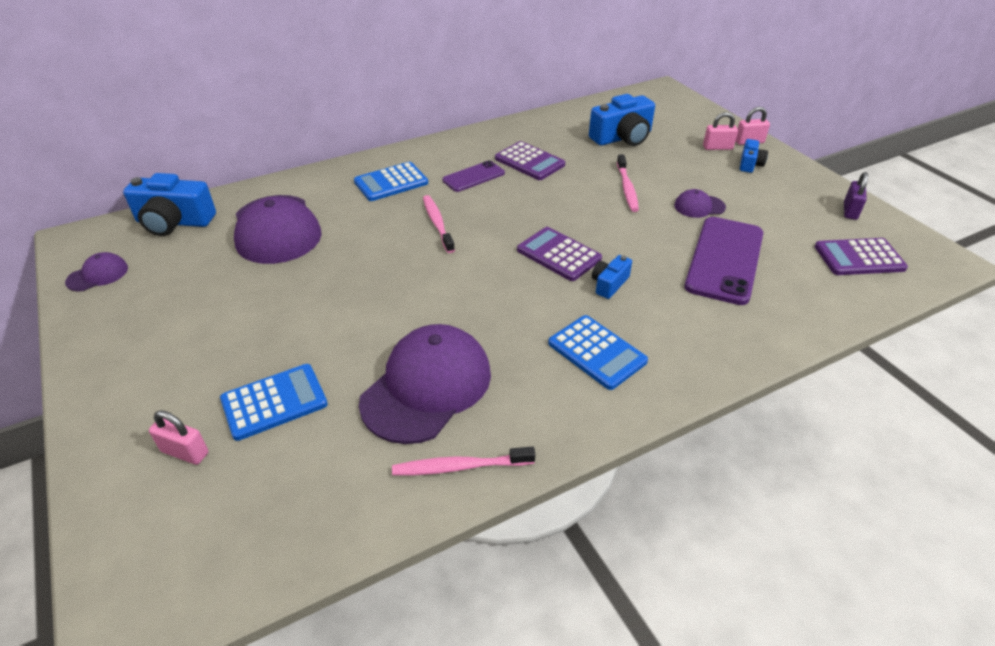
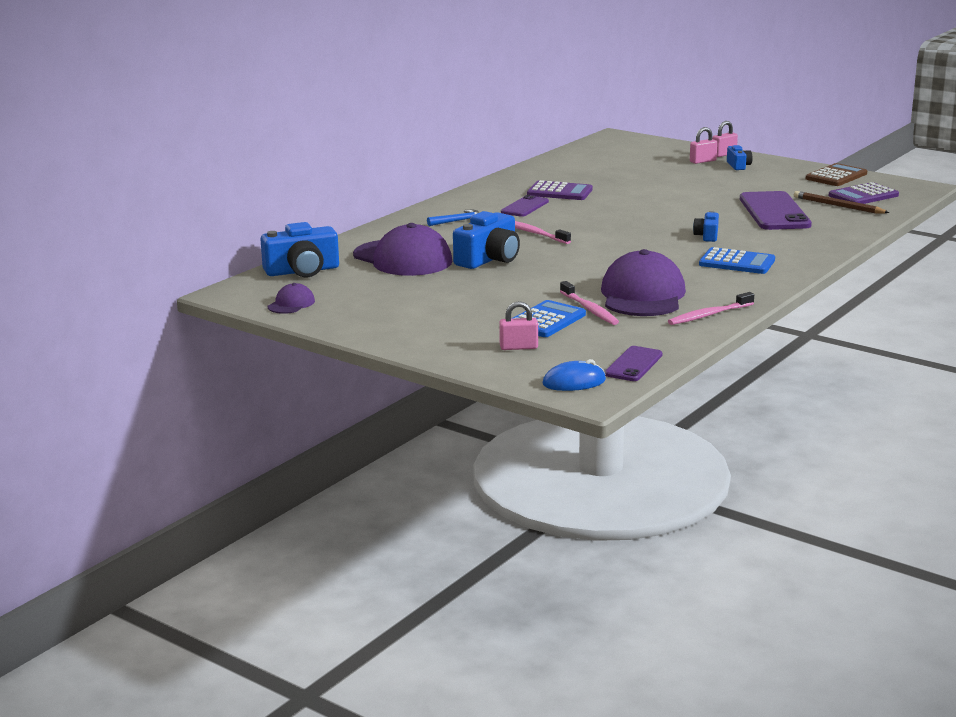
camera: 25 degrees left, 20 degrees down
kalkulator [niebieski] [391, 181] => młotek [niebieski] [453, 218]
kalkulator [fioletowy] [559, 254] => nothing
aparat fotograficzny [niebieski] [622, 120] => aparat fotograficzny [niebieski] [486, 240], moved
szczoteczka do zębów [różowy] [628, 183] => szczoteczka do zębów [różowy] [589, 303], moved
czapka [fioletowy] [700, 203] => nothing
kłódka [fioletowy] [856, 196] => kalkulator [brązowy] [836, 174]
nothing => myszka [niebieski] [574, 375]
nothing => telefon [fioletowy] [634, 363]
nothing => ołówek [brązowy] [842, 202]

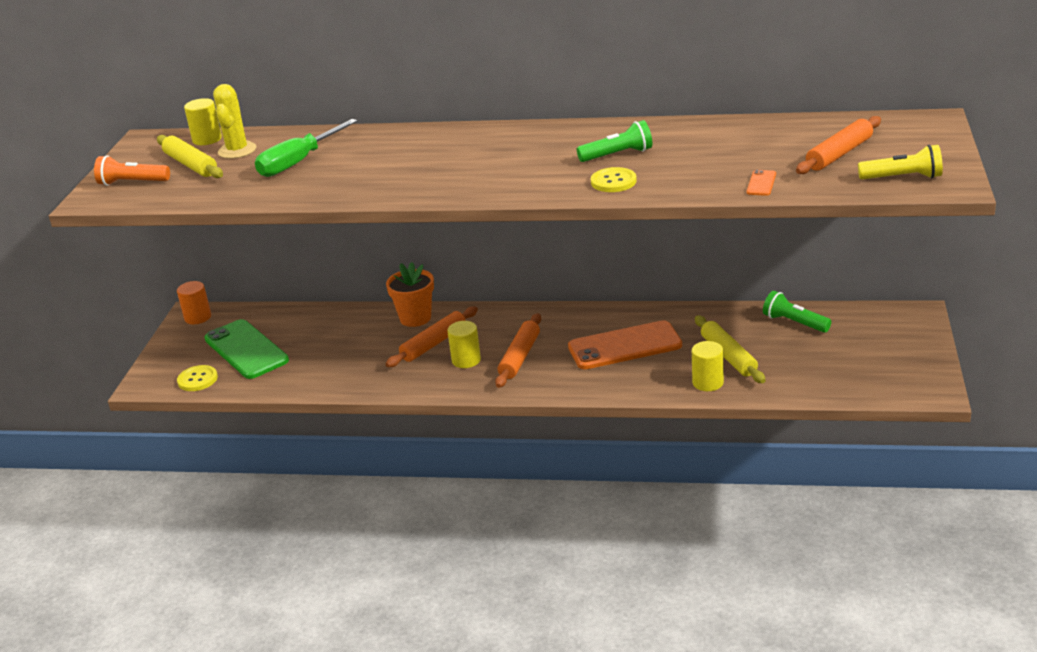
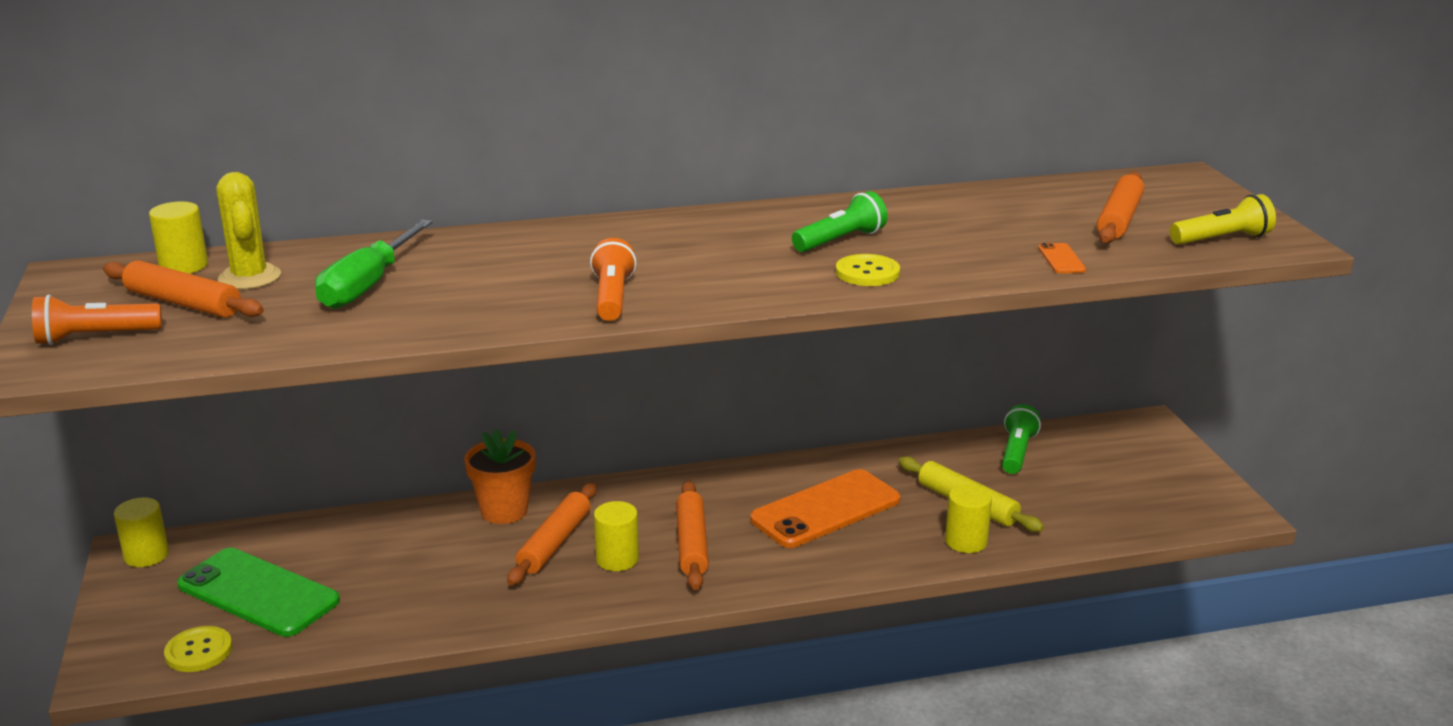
camera: 25 degrees left, 5 degrees down
wałek do ciasta [żółty] [190, 156] => wałek do ciasta [pomarańczowy] [183, 289]
walec [pomarańczowy] [194, 302] => walec [żółty] [141, 532]
latarka [zielony] [797, 312] => latarka [zielony] [1021, 439], 90 degrees clockwise
nothing => latarka [pomarańczowy] [613, 279]

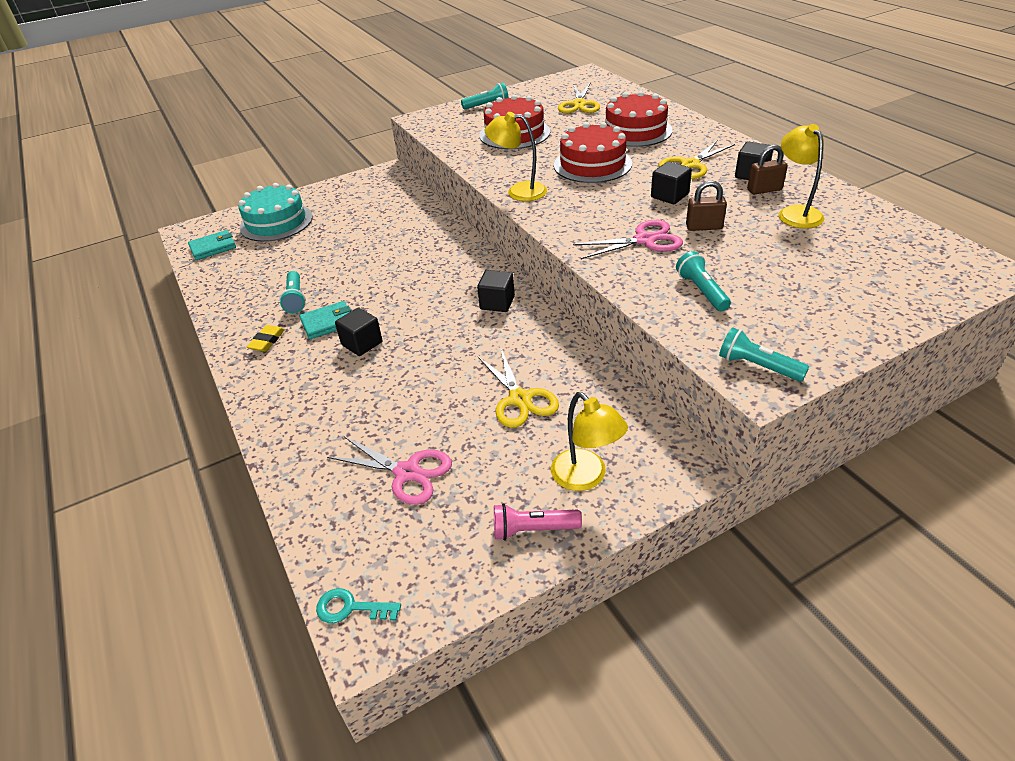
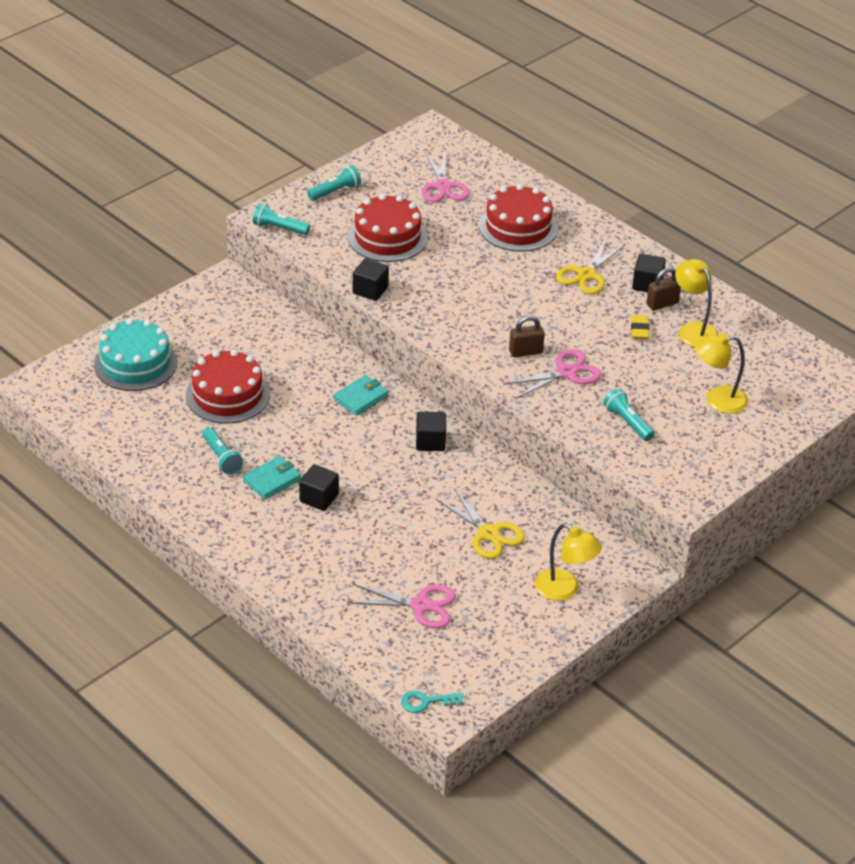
camera: 20 degrees left, 0 degrees up
portfel [turkusowy] [212, 245] => portfel [turkusowy] [361, 395], moved
gumka do mazania [żółty] [266, 338] => gumka do mazania [żółty] [640, 327], moved
lampka [żółty] [516, 156] => lampka [żółty] [721, 373], moved
latarka [różowy] [538, 521] => nothing
tort [czerwony] [593, 152] => tort [czerwony] [228, 386], moved
nożyczki [żółty] [579, 98] => nożyczki [różowy] [446, 177]
sześcian [czarny] [671, 182] => sześcian [czarny] [371, 279], moved
kłódka [brązowy] [706, 205] => kłódka [brązowy] [527, 336], moved
latarka [turkusowy] [764, 354] => latarka [turkusowy] [281, 219], moved

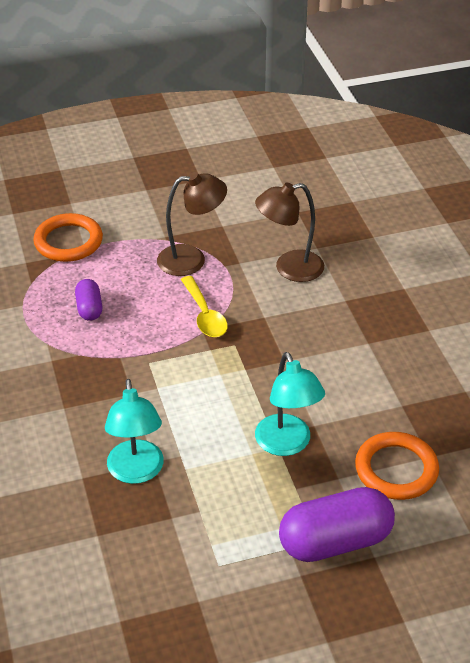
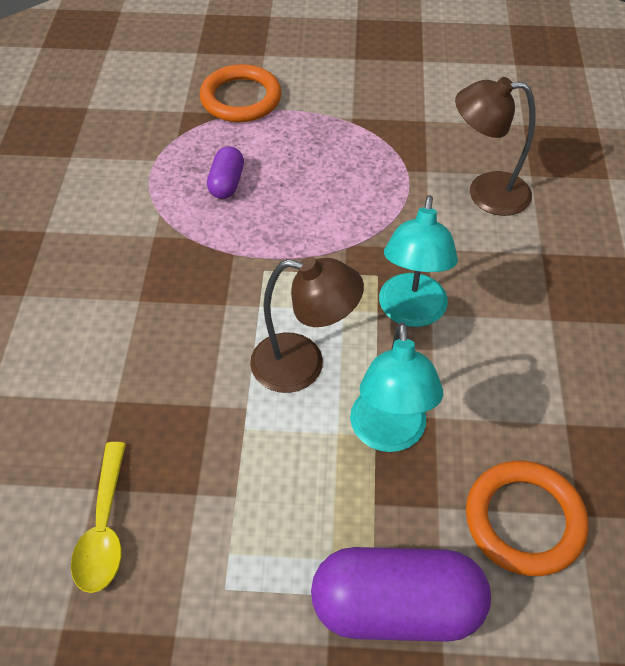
camera: 20 degrees right, 10 degrees up
lampka [turkusowy] [134, 431] => lampka [turkusowy] [418, 261], moved
lampka [brązowy] [192, 224] => lampka [brązowy] [307, 325], moved
łyżka [żółty] [204, 306] => łyżka [żółty] [98, 517], moved

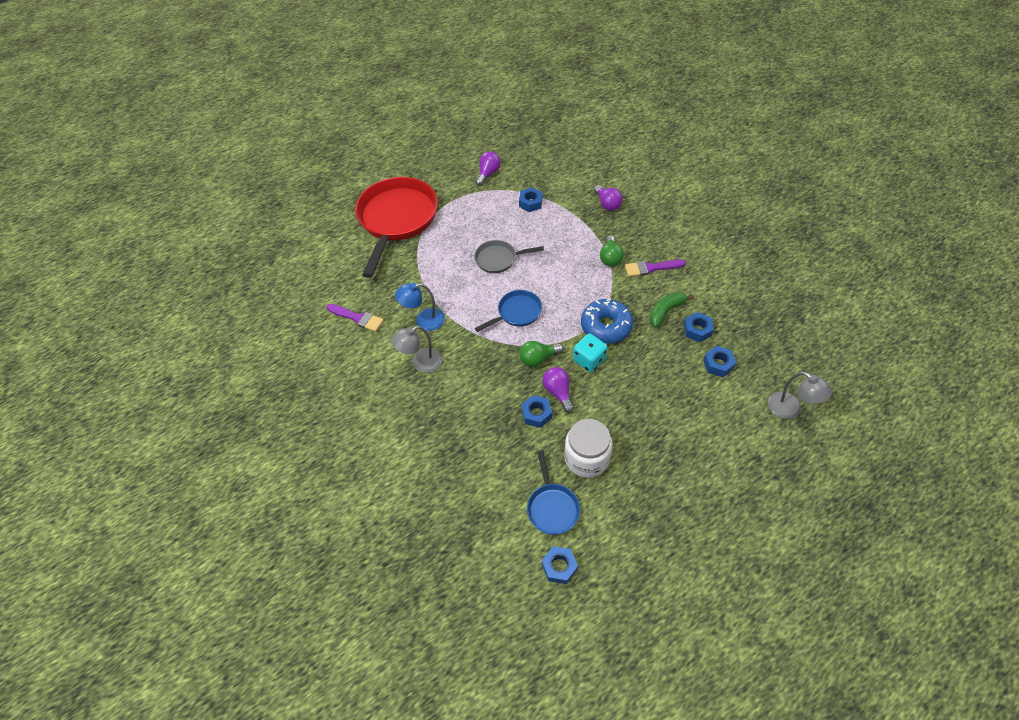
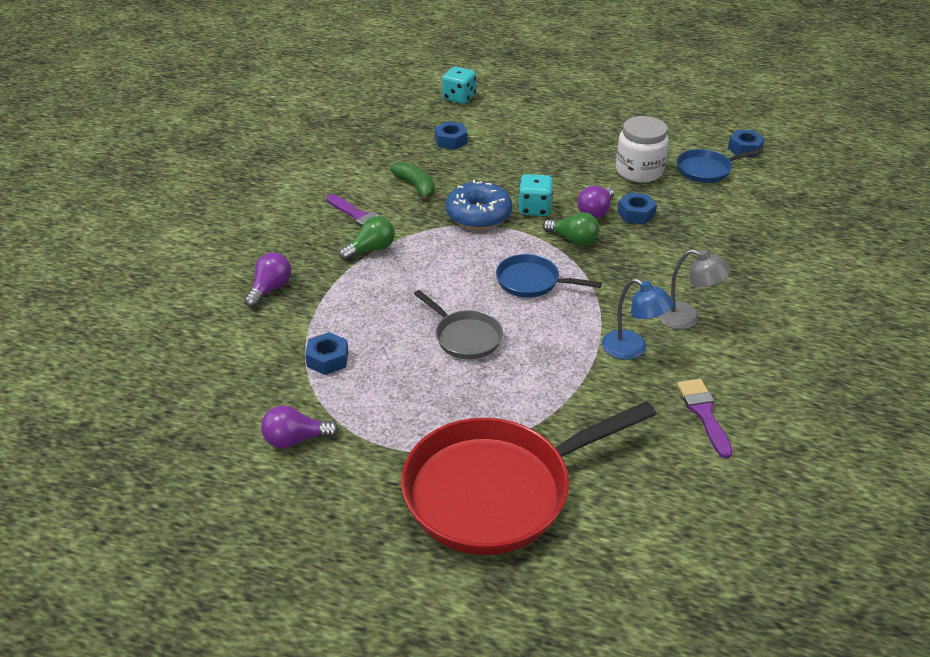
camera: 130 degrees left, 15 degrees down
patelnia [niebieski] [553, 493] => patelnia [niebieski] [720, 165], 150 degrees counterclockwise
banan [zielony] [672, 309] => banan [zielony] [412, 182], 135 degrees counterclockwise
nakrętka [niebieski] [699, 327] => nothing
lampka [szary] [800, 395] => kostka do gry [turkusowy] [459, 85]

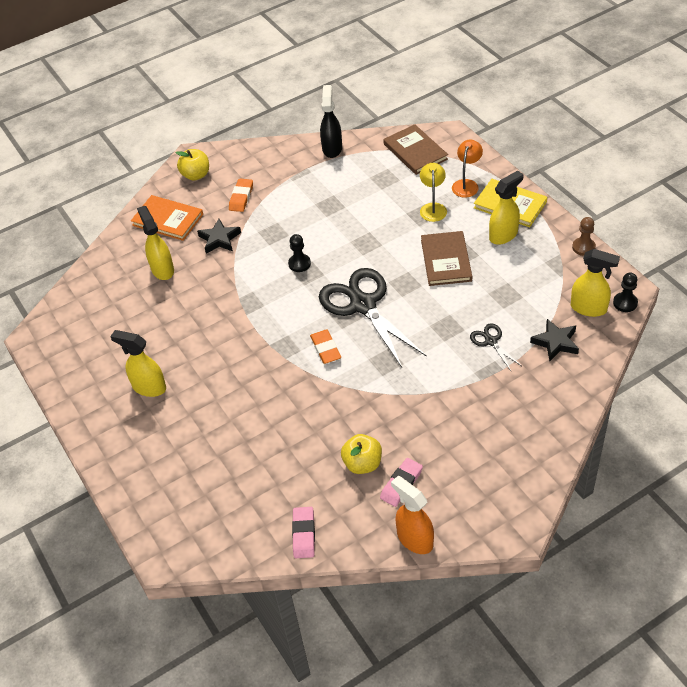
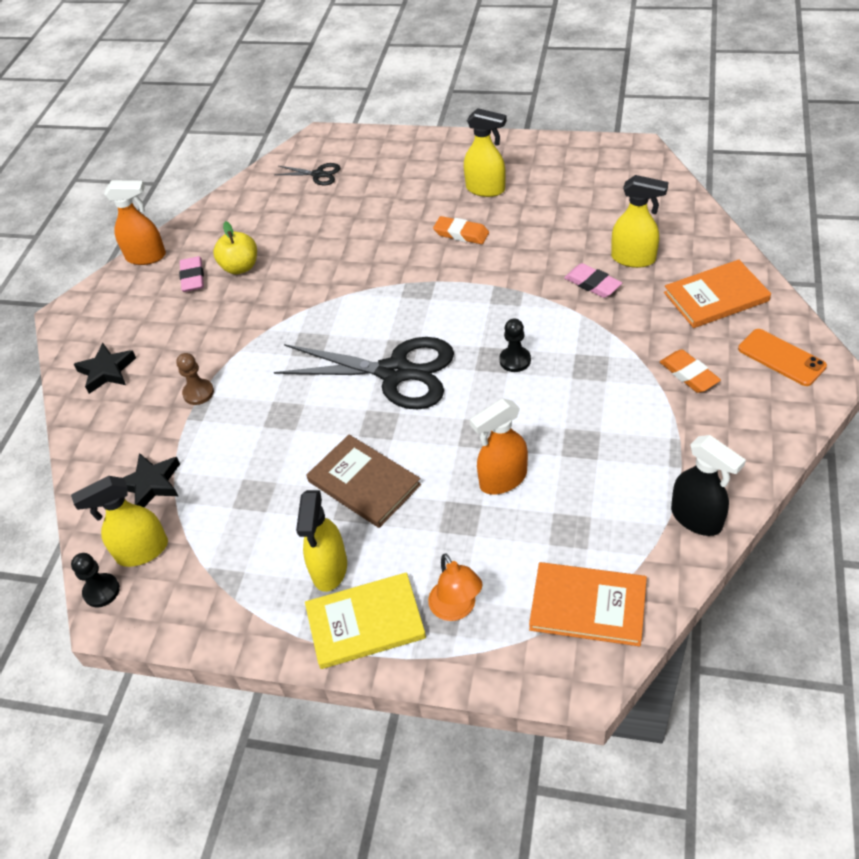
camera: 135 degrees right, 0 degrees up
spryskiwacz [żółty] [138, 363] => spryskiwacz [żółty] [485, 152], 45 degrees clockwise
jabłko [żółty] [192, 165] => telefon [pomarańczowy] [782, 357]
gwiazda [czarny] [219, 236] => gwiazda [czarny] [105, 368], moved
gumka do mazania [różowy] [303, 532] => gumka do mazania [różowy] [593, 280], moved
gumka do mazania [pomarańczowy] [325, 346] => gumka do mazania [pomarańczowy] [461, 230], moved
książka [brązowy] [415, 149] => książka [pomarańczowy] [588, 604]
lampka [żółty] [433, 192] => nothing
nożyczki [czarny] [496, 347] => nożyczki [czarny] [307, 174], moved
pionek [brązowy] [584, 236] => pionek [brązowy] [195, 379], moved
nothing => spryskiwacz [pomarańczowy] [499, 446]

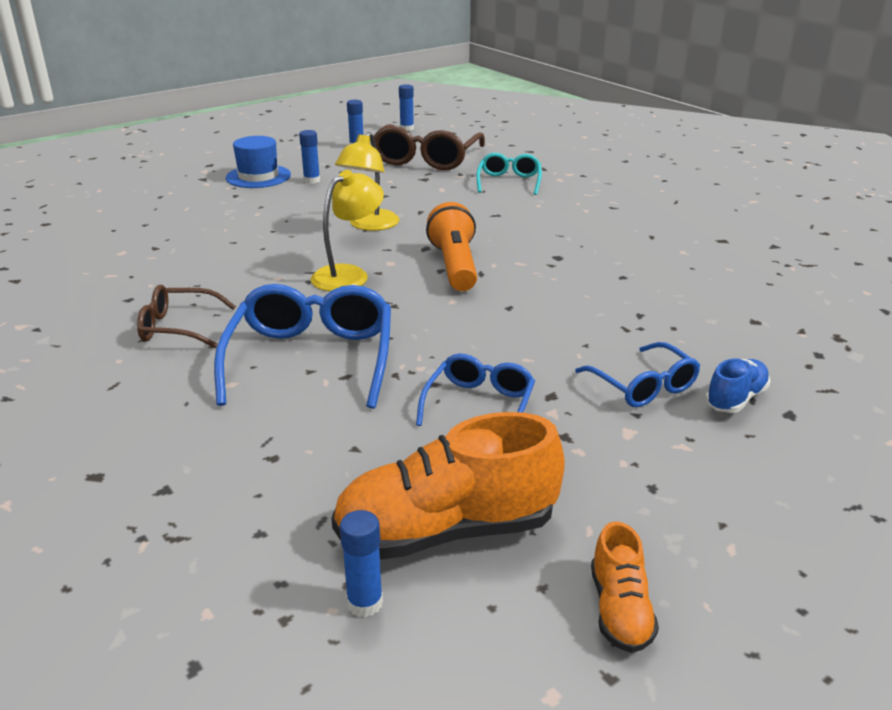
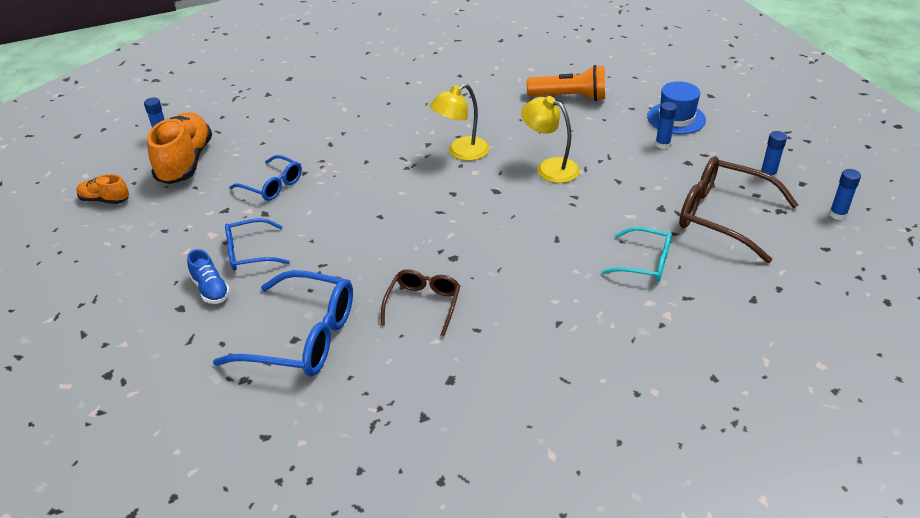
camera: 105 degrees right, 10 degrees up
okulary [brązowy] [186, 316] => okulary [brązowy] [420, 302], moved
okulary [niebieski] [302, 346] => okulary [niebieski] [283, 323], moved
lampka [żółty] [347, 231] => lampka [żółty] [459, 122], 90 degrees clockwise
latarka [pomarańczowy] [451, 246] => latarka [pomarańczowy] [566, 83], moved

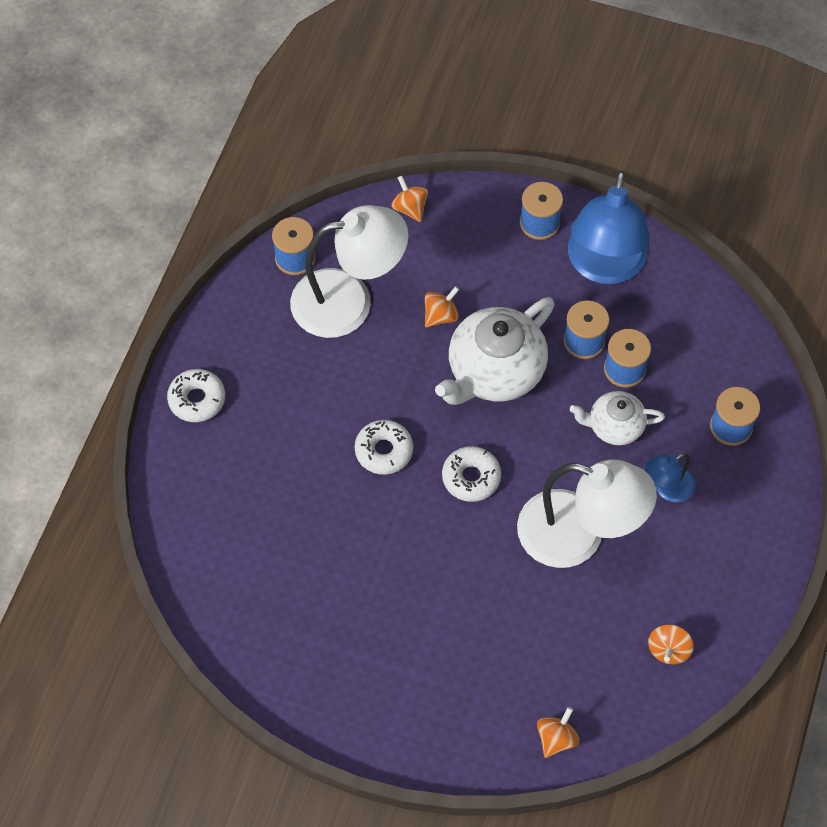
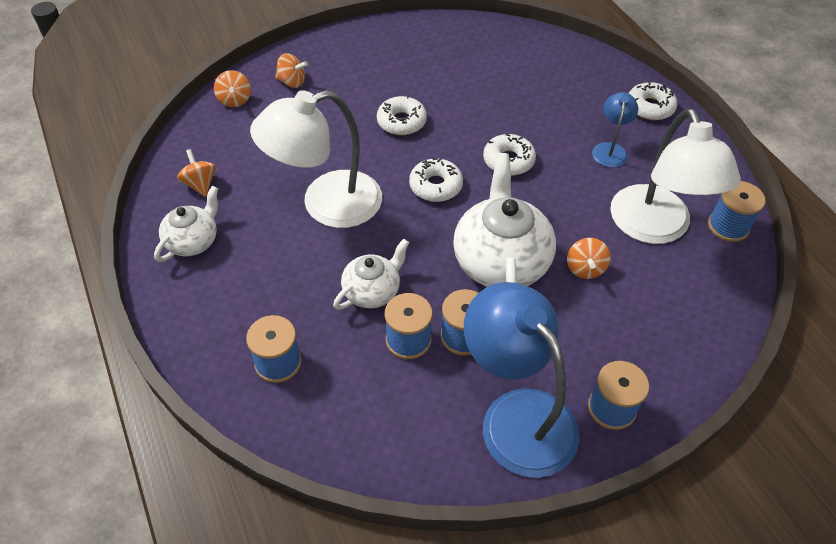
camera: 135 degrees right, 10 degrees down
lampka [biały] [349, 271] => lampka [biały] [675, 176], 45 degrees counterclockwise
bączek [pomarańczowy] [410, 199] => bączek [pomarańczowy] [291, 70], moved
lampka [niebieski] [670, 477] => lampka [niebieski] [615, 130], moved
nothing => imbryk [biały] [186, 224]
nothing => donut [biały] [402, 115]

